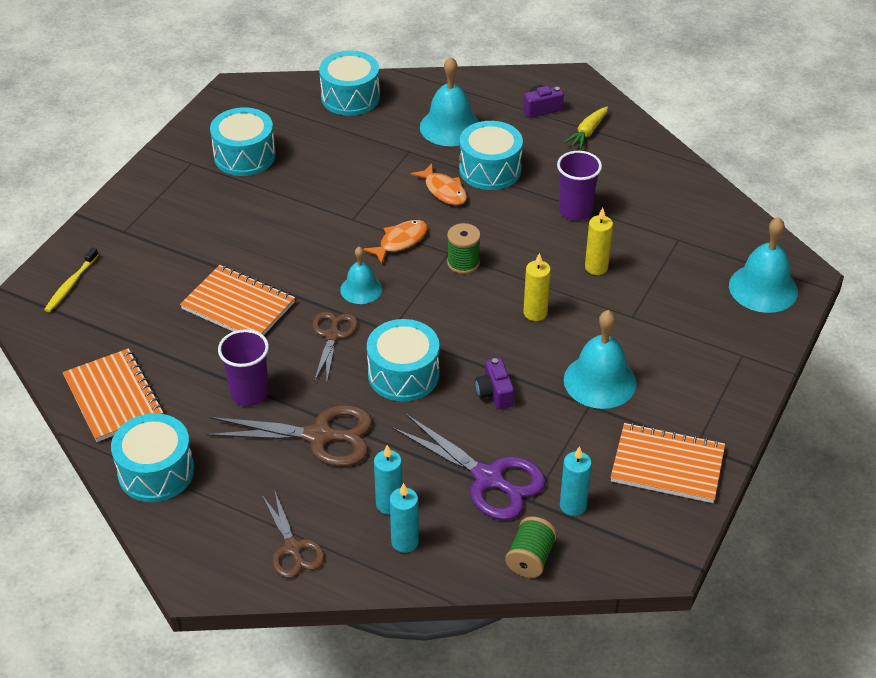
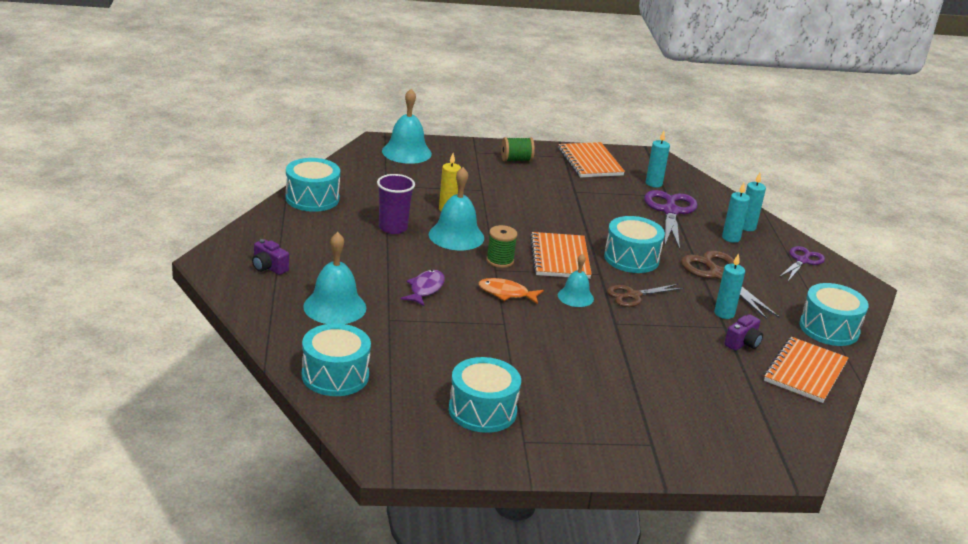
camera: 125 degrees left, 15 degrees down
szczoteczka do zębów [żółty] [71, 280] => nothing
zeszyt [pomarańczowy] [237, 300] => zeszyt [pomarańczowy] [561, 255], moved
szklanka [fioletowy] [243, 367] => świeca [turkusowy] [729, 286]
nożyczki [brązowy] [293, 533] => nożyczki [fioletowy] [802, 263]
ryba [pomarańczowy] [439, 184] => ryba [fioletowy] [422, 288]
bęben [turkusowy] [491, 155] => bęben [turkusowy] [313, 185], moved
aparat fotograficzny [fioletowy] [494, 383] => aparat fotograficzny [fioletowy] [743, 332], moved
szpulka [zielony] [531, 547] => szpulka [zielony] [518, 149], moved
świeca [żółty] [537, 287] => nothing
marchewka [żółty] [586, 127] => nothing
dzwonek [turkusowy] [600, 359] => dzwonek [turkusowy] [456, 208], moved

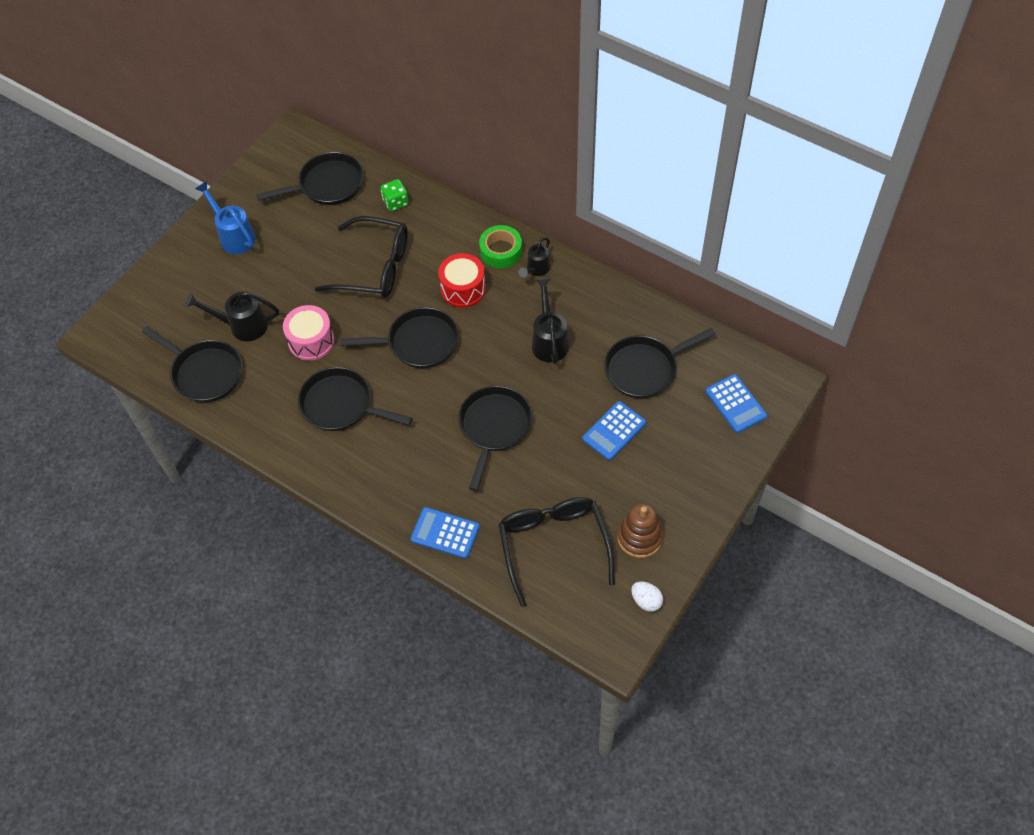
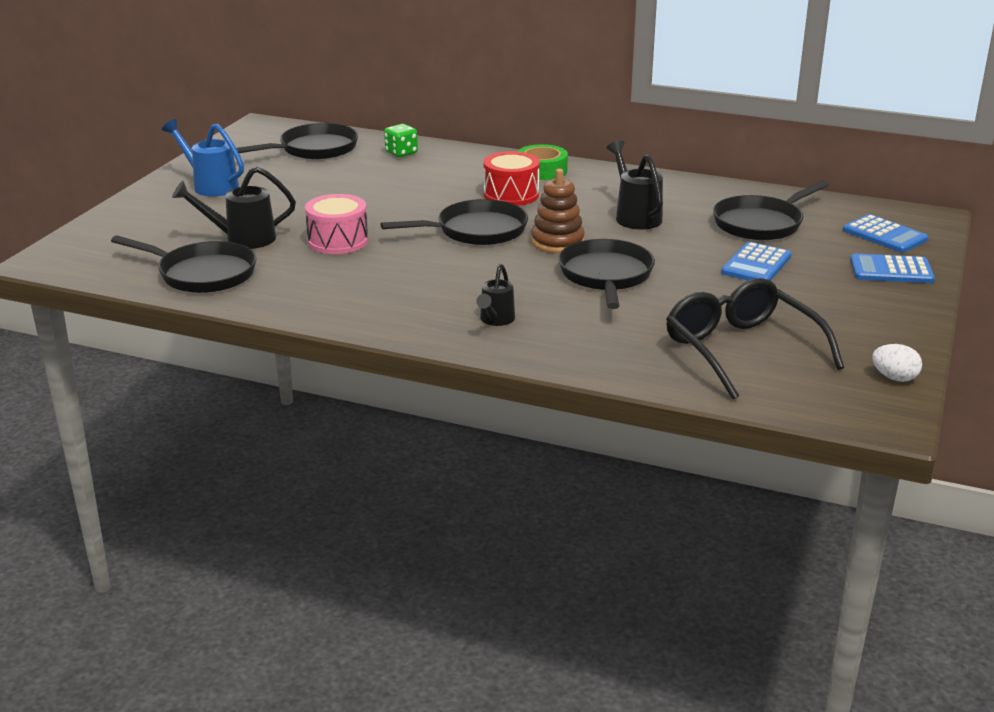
camera: 15 degrees left, 30 degrees down
patelnia [czarny] [355, 399] => nothing
okulary [czarny] [361, 257] => nothing
kalkulator [niebieski] [445, 533] => kalkulator [niebieski] [892, 268], moved
konewka [czarny] [534, 257] => konewka [czarny] [495, 295], moved
zabawka nakładanka [brązowy] [640, 531] => zabawka nakładanka [brązowy] [558, 211], moved

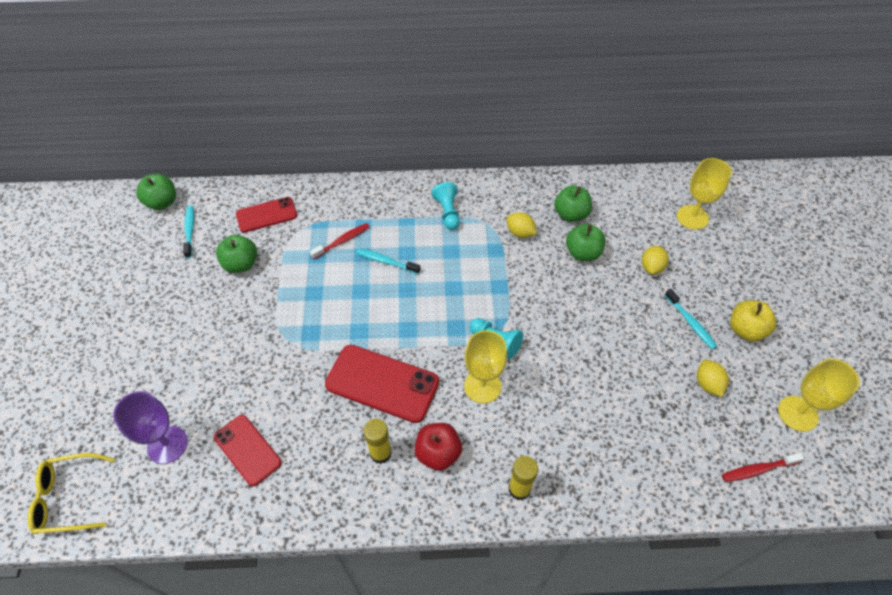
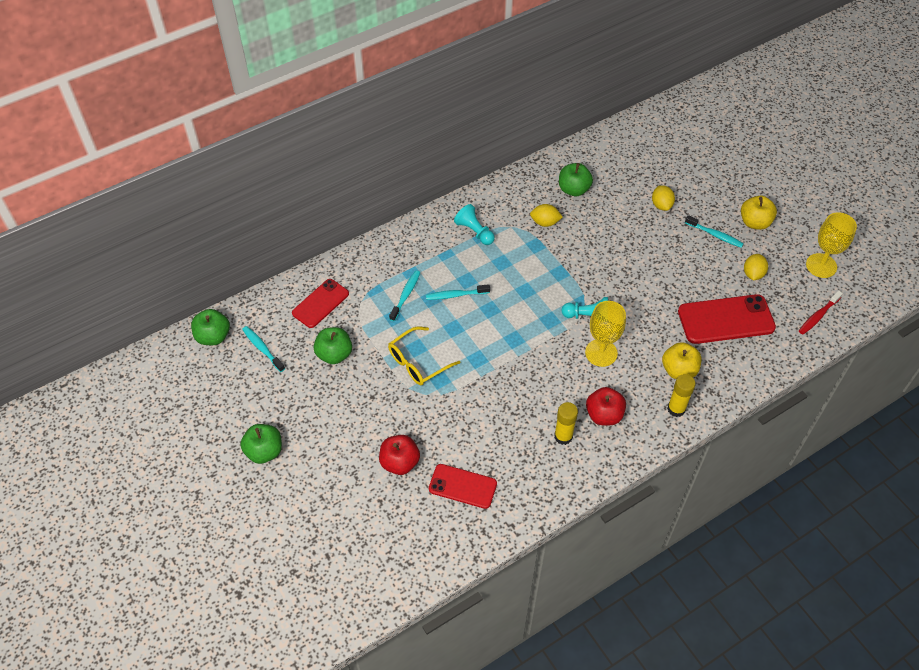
camera: 30 degrees left, 0 degrees up
okulary [żółty] [71, 493] => okulary [żółty] [424, 356], moved
kielich [fioletowy] [150, 427] => nothing
szczoteczka do zębów [czerwony] [340, 241] => szczoteczka do zębów [turkusowy] [404, 296]
telefon [czerwony] [382, 384] => telefon [czerwony] [727, 319], moved
jabłko [zielony] [586, 242] => jabłko [zielony] [261, 444], moved
kielich [żółty] [704, 194] => nothing
cytryna [żółty] [713, 378] => cytryna [żółty] [756, 267], 60 degrees clockwise
nothing => jabłko [czerwony] [399, 455]
nothing => jabłko [żółty] [681, 360]

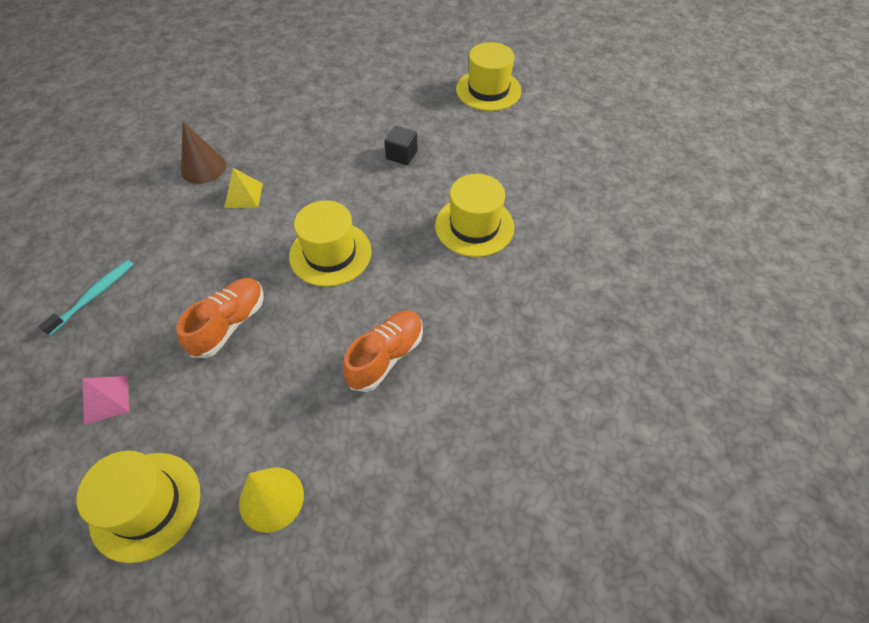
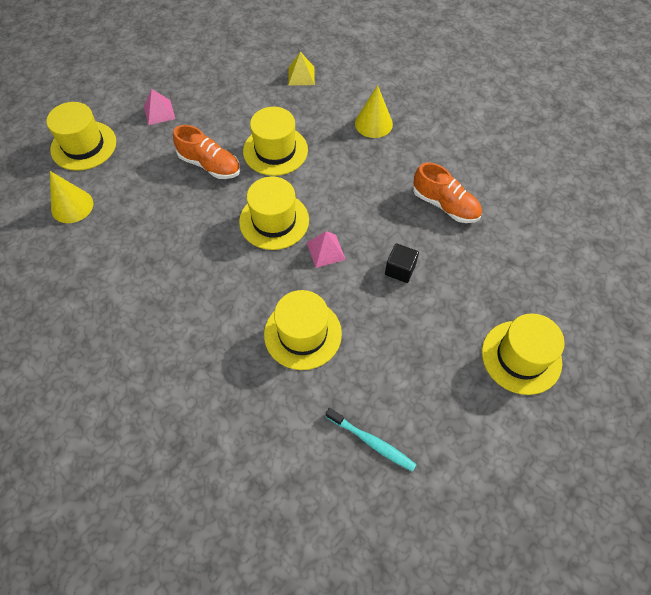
camera: 90 degrees right, 5 degrees up
szczoteczka do zębów [turkusowy] [86, 297] => szczoteczka do zębów [turkusowy] [371, 440], moved
stożek [brązowy] [203, 153] => stożek [żółty] [374, 111]
piramida [żółty] [243, 188] => piramida [żółty] [301, 68], moved
but [pomarańczowy] [383, 351] => but [pomarańczowy] [447, 192], moved
nothing => kapelusz [żółty] [275, 141]
nothing => piramida [różowy] [326, 249]

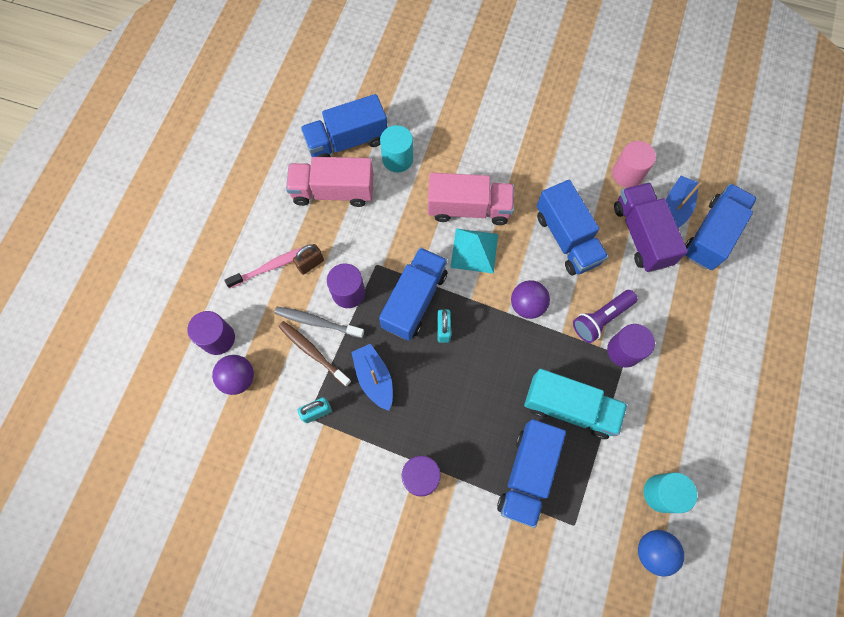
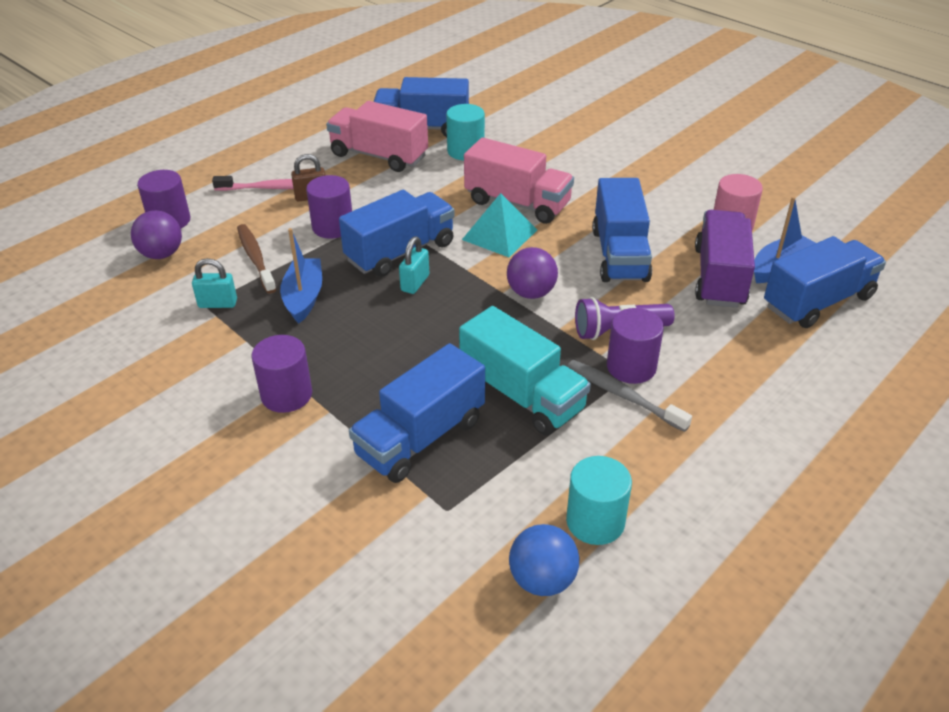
camera: 25 degrees right, 30 degrees down
szczoteczka do zębów [szary] [319, 322] => szczoteczka do zębów [szary] [629, 396], moved

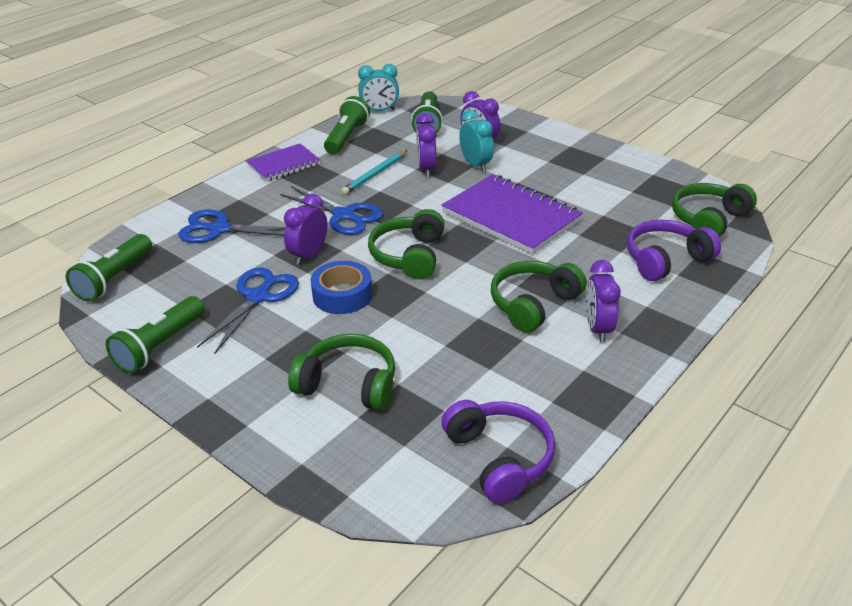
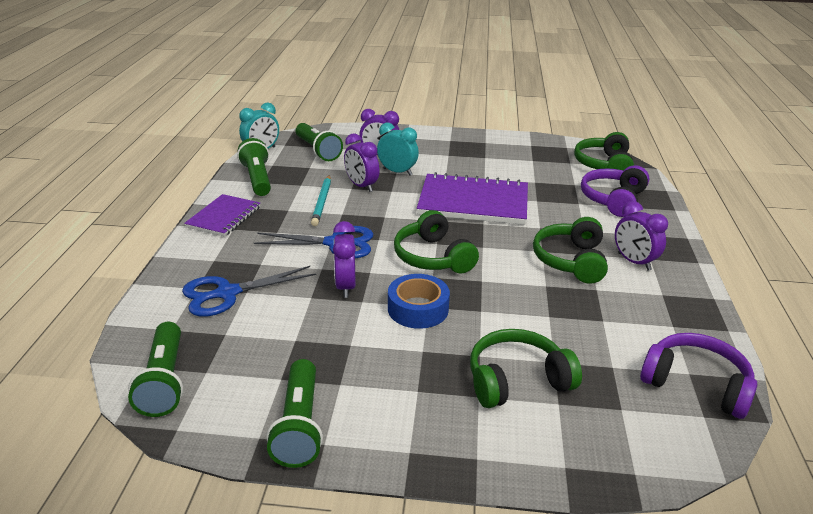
camera: 35 degrees left, 5 degrees down
nożyczki [niebieski] [248, 311] => nothing

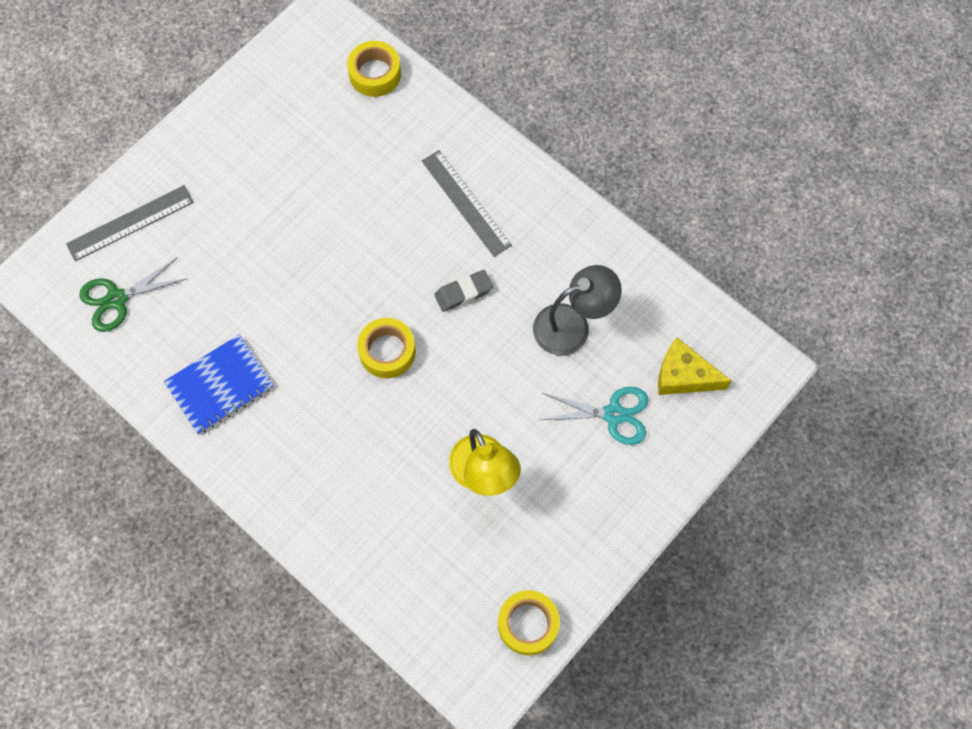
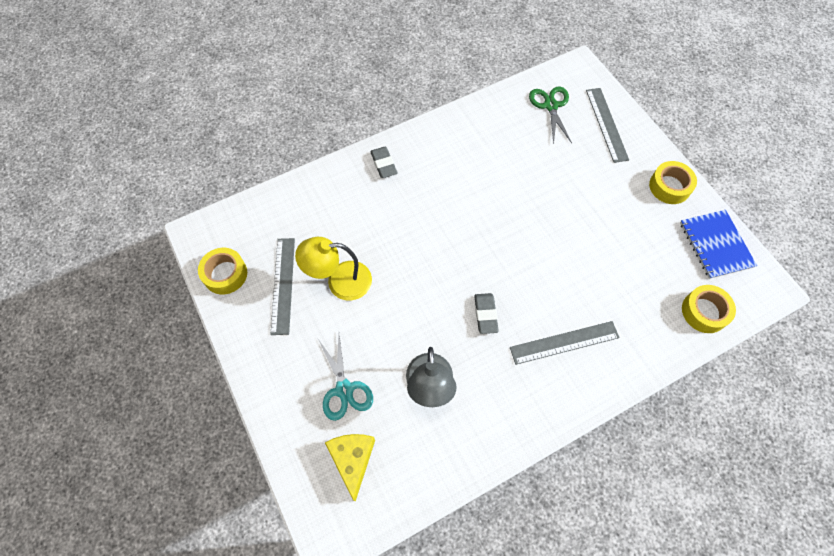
camera: 110 degrees right, 5 degrees down
zeszyt [niebieski] [219, 384] => zeszyt [niebieski] [718, 244], moved
taśma klejąca [żółty] [386, 348] => taśma klejąca [żółty] [673, 182], moved
nożyczki [turkusowy] [594, 416] => nożyczki [turkusowy] [345, 378], 45 degrees counterclockwise
ser [żółty] [695, 366] => ser [żółty] [350, 468], 45 degrees counterclockwise
nothing => linijka [szary] [282, 286]
nothing => gumka do mazania [szary] [383, 162]

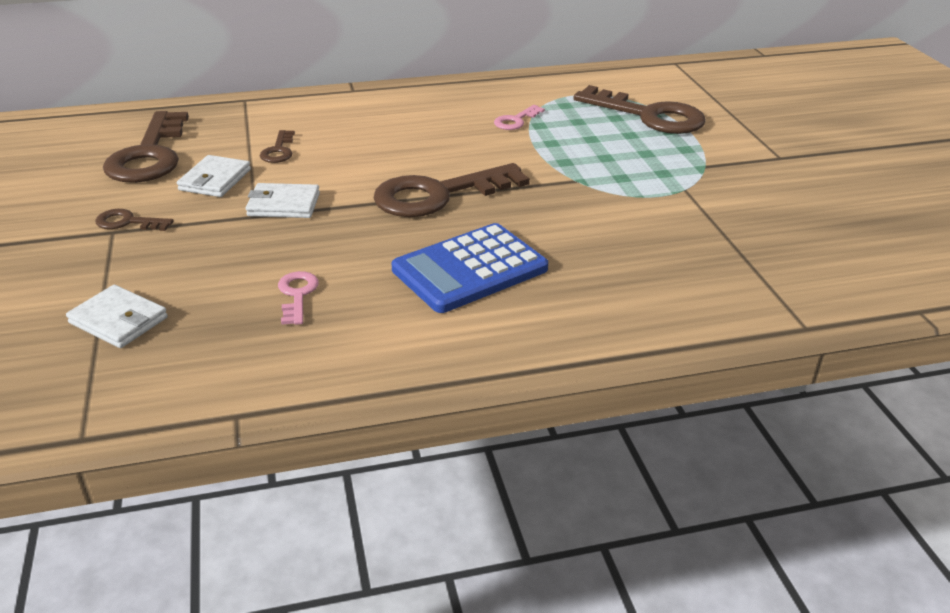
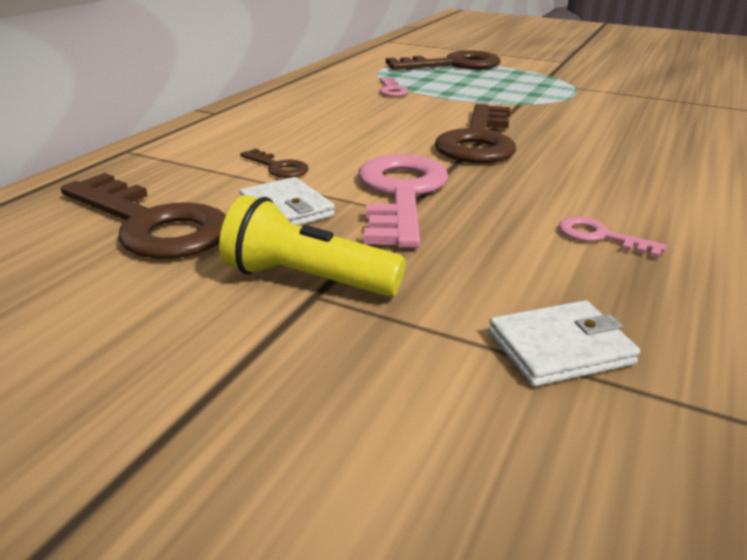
camera: 50 degrees left, 5 degrees down
klucz [brązowy] [134, 220] => latarka [żółty] [312, 246]
portfel [biały] [283, 200] => klucz [różowy] [403, 201]
kalkulator [niebieski] [469, 268] => nothing

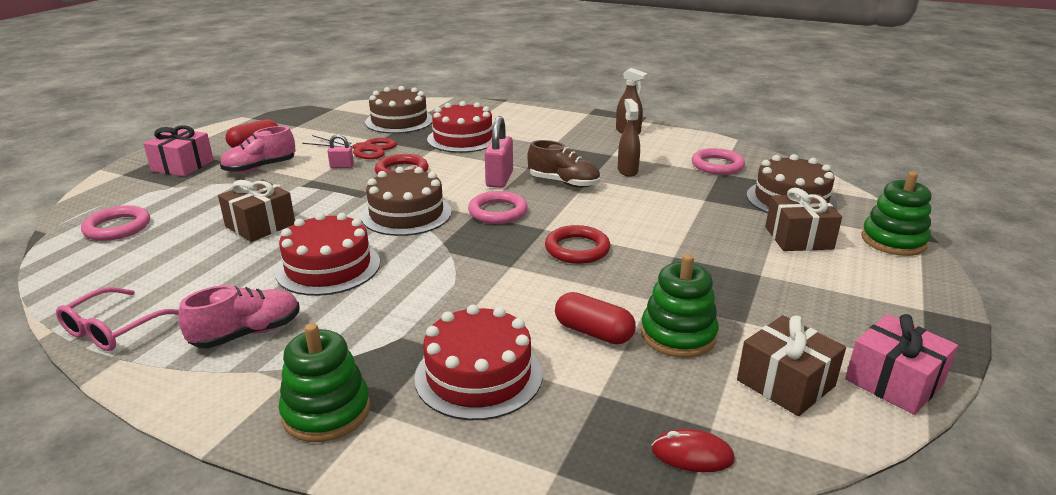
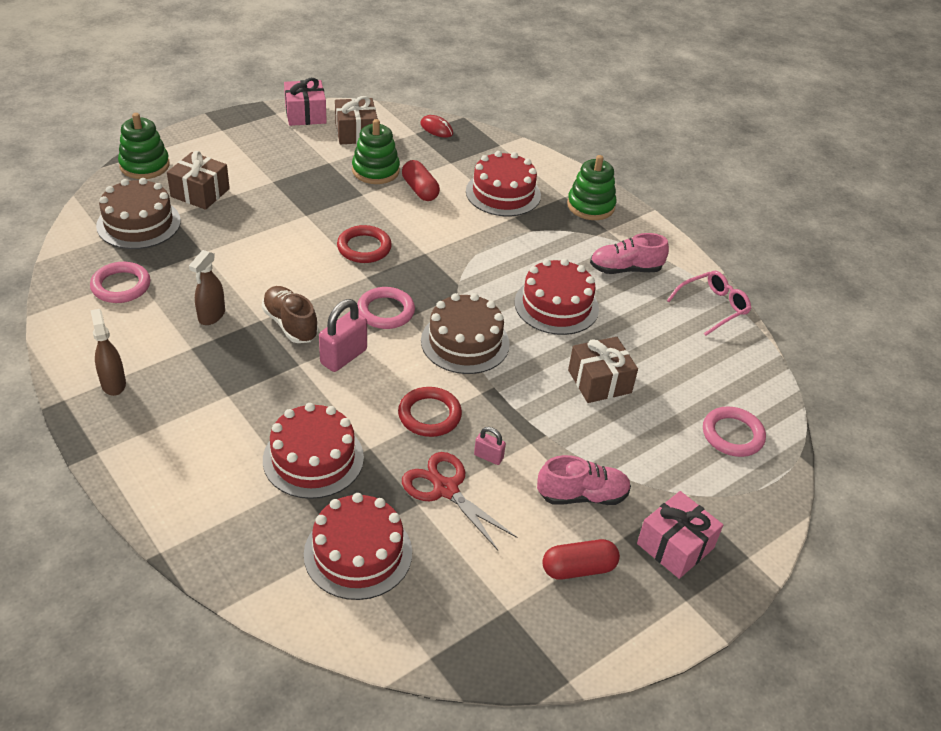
camera: 155 degrees left, 15 degrees up
tort [brązowy] [399, 110] => tort [czerwony] [358, 546]

